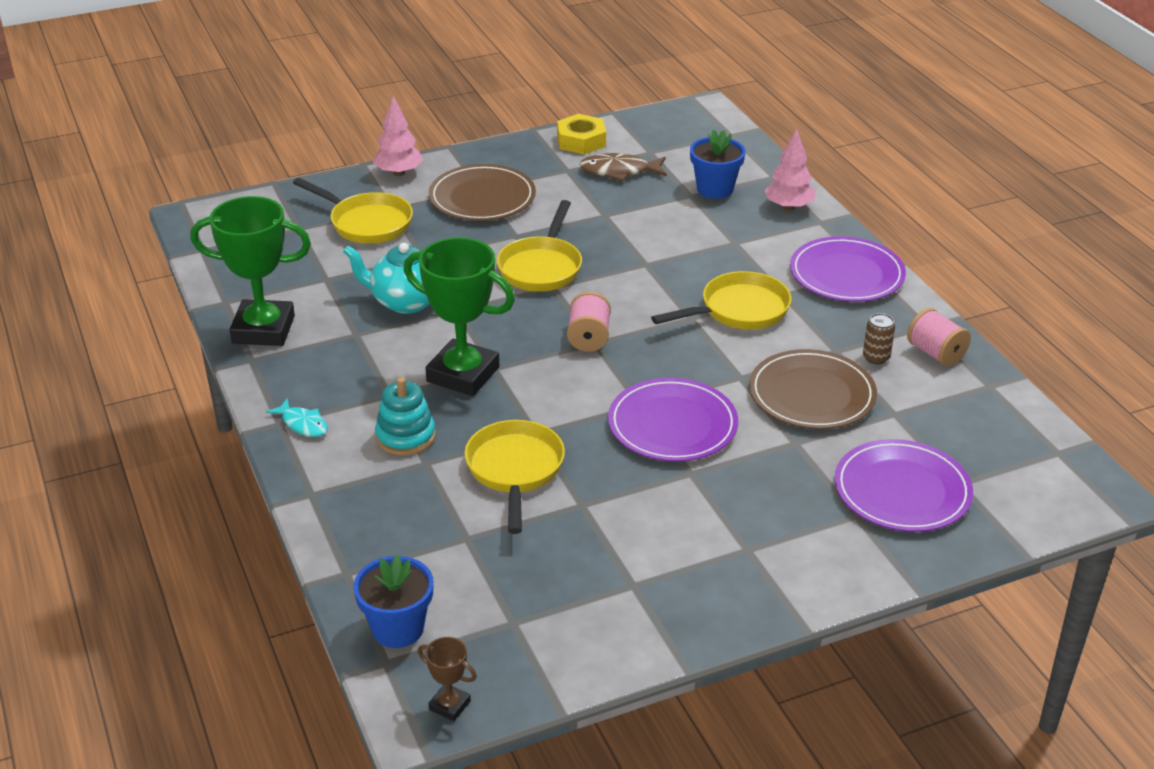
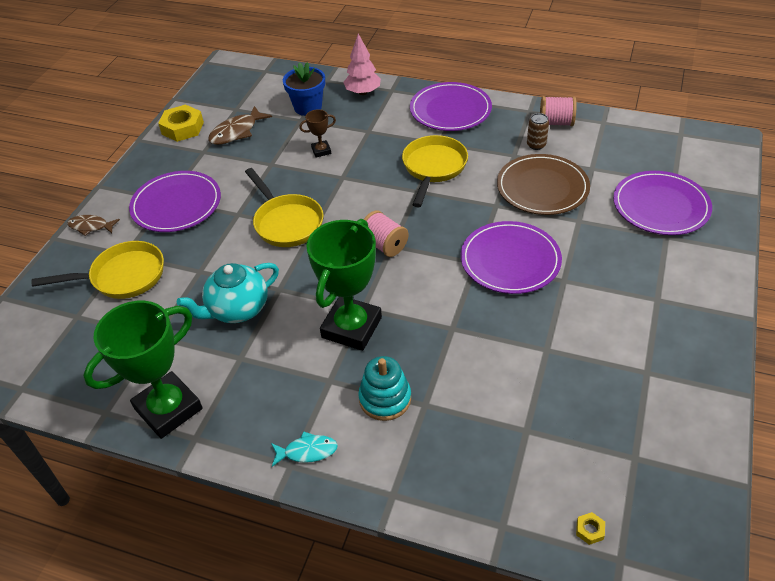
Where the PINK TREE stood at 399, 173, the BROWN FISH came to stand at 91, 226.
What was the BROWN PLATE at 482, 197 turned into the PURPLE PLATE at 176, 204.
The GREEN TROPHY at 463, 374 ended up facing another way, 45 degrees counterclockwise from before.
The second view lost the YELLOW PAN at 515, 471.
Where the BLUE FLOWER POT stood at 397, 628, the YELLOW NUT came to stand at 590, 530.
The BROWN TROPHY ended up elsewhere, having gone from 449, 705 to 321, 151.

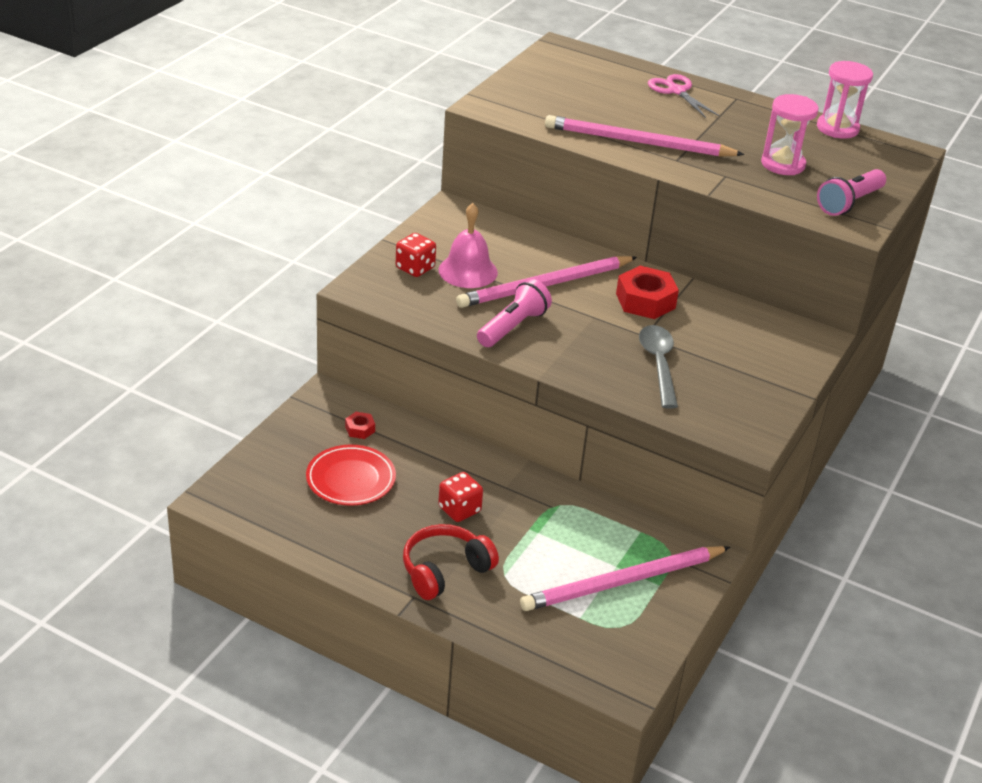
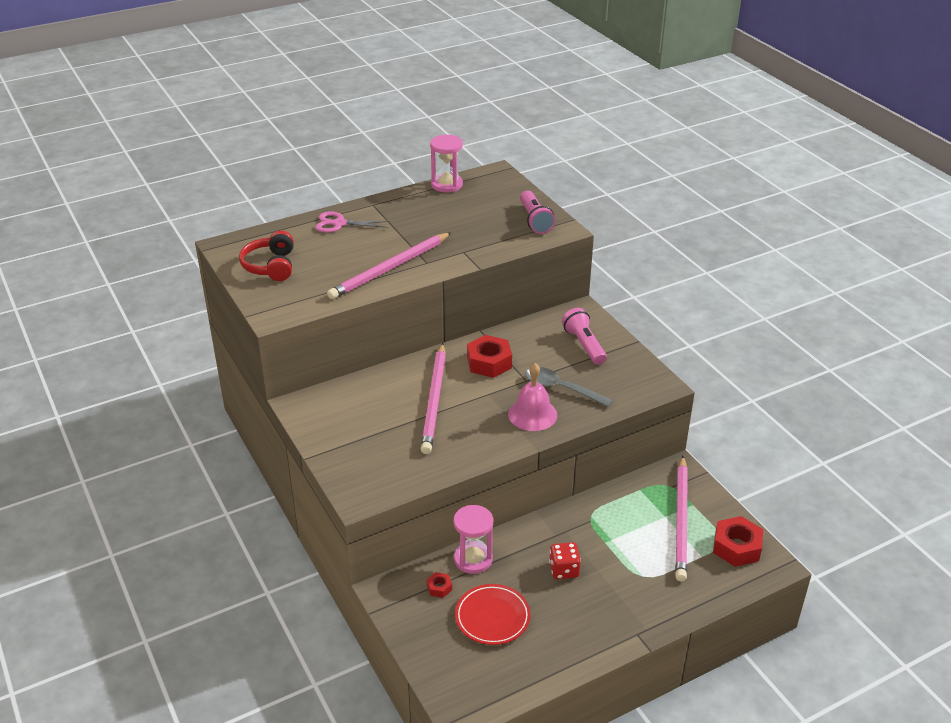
The PINK HOURGLASS ended up elsewhere, having gone from 783, 164 to 473, 559.
The PINK BELL ended up elsewhere, having gone from 468, 271 to 532, 414.
The second view lost the RED DICE at 415, 268.
The PINK FLASHLIGHT ended up elsewhere, having gone from 513, 327 to 584, 345.
The RED HEADPHONES ended up elsewhere, having gone from 445, 570 to 270, 266.
The second view gained the RED NUT at 736, 547.

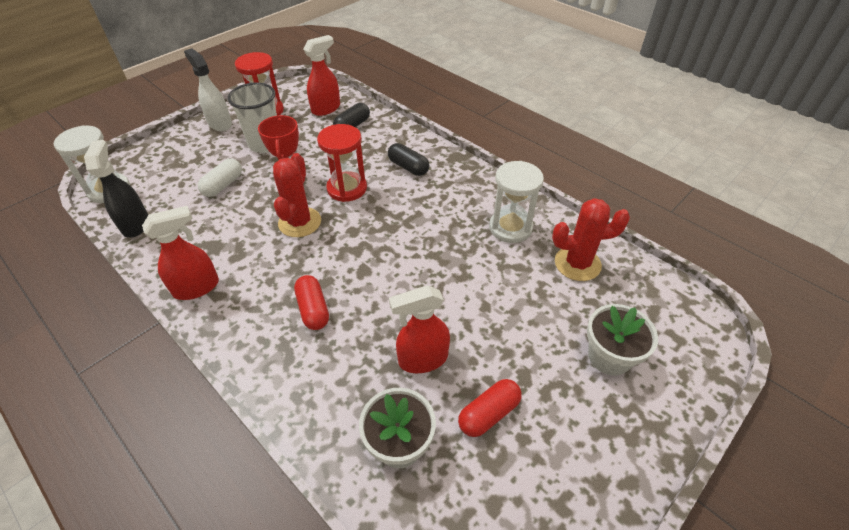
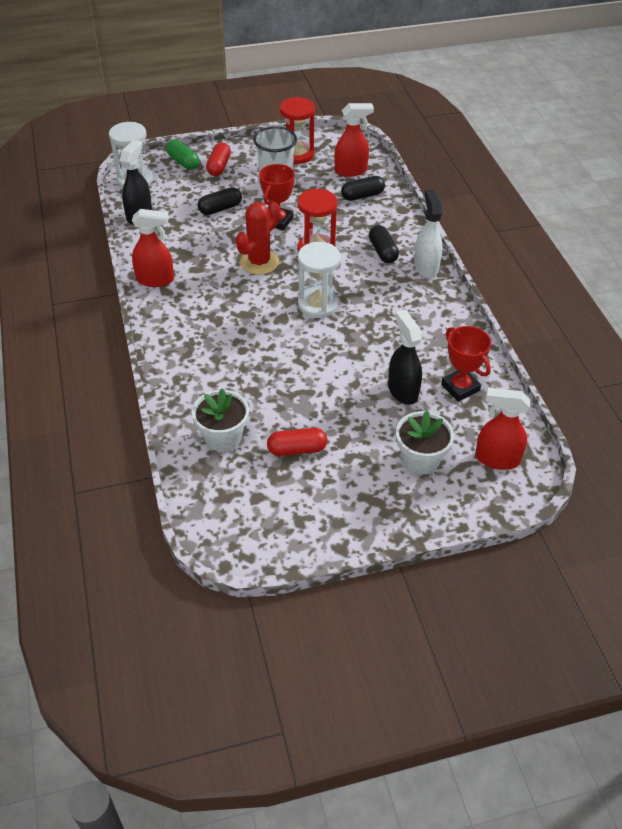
The WHITE SPRAY BOTTLE ended up elsewhere, having gone from 220, 123 to 426, 267.
What was the WHITE CAPSULE at 223, 185 turned into the BLACK CAPSULE at 220, 209.
The WHITE HOURGLASS ended up elsewhere, having gone from 510, 228 to 318, 304.
Where the RED CACTUS stood at 577, 264, the RED TROPHY came to stand at 460, 387.
The RED CAPSULE ended up elsewhere, having gone from 313, 309 to 219, 167.
The RED SPRAY BOTTLE ended up elsewhere, having gone from 422, 359 to 496, 459.
The second view gained the GREEN CAPSULE at 183, 162.
The second view gained the BLACK SPRAY BOTTLE at 402, 390.

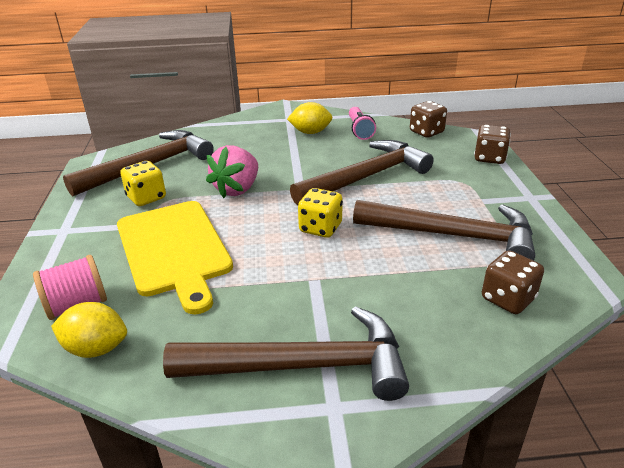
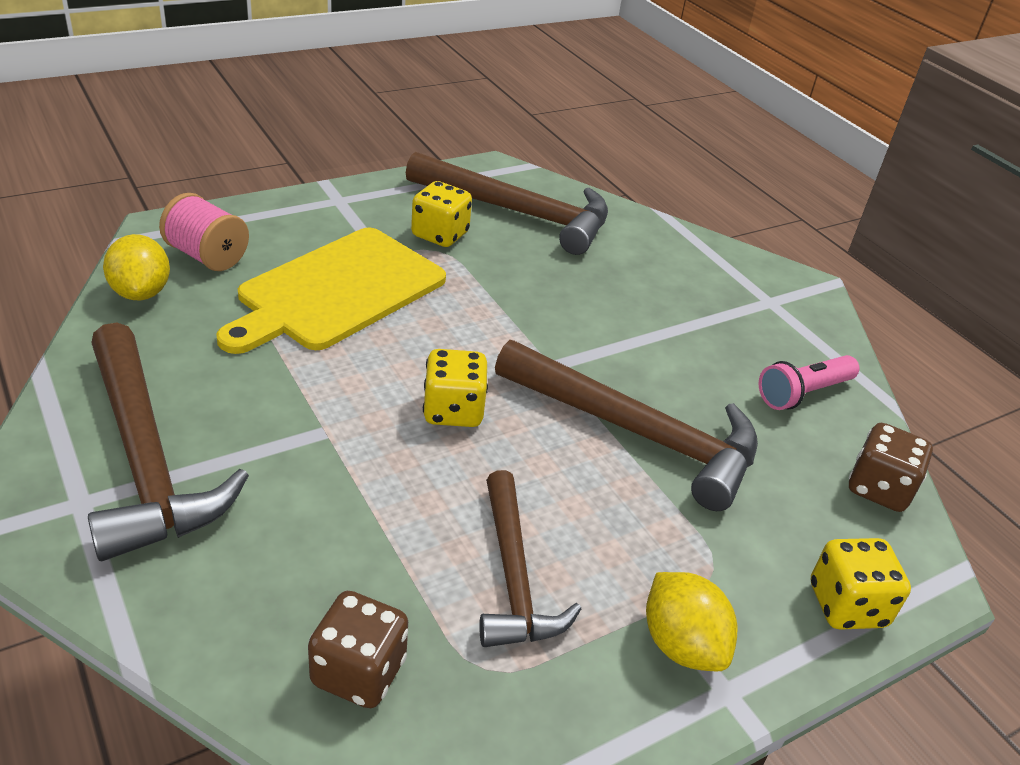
The YELLOW LEMON ended up elsewhere, having gone from 310, 132 to 681, 644.
What was the BROWN DICE at 489, 158 turned into the YELLOW DICE at 847, 605.
The second view lost the PINK STRAWBERRY at 237, 189.
The size of the BROWN HAMMER at 453, 235 changed by a factor of 0.63.

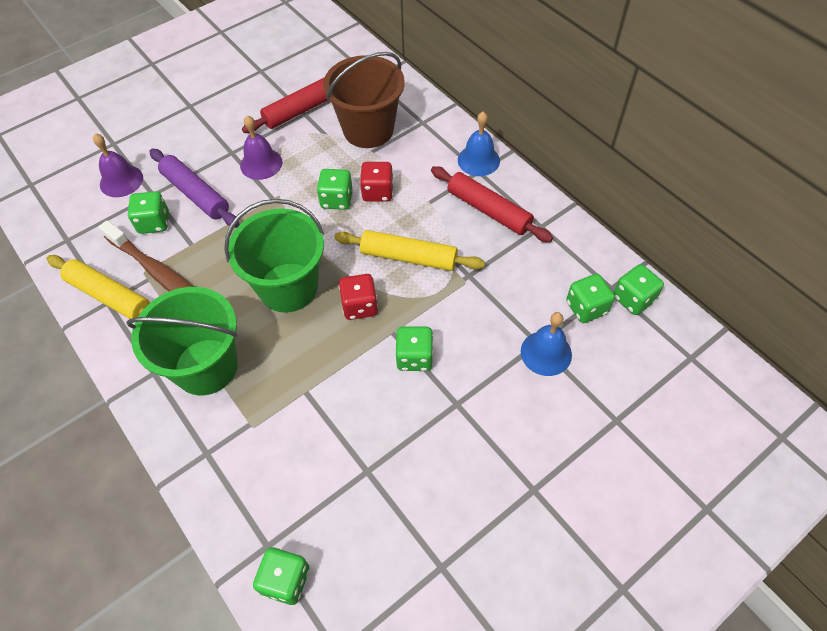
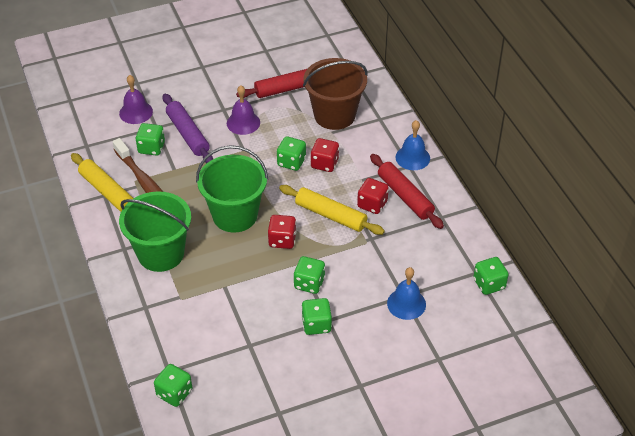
The GREEN DICE ended up elsewhere, having gone from 586, 308 to 316, 324.
The second view gained the RED DICE at 372, 204.

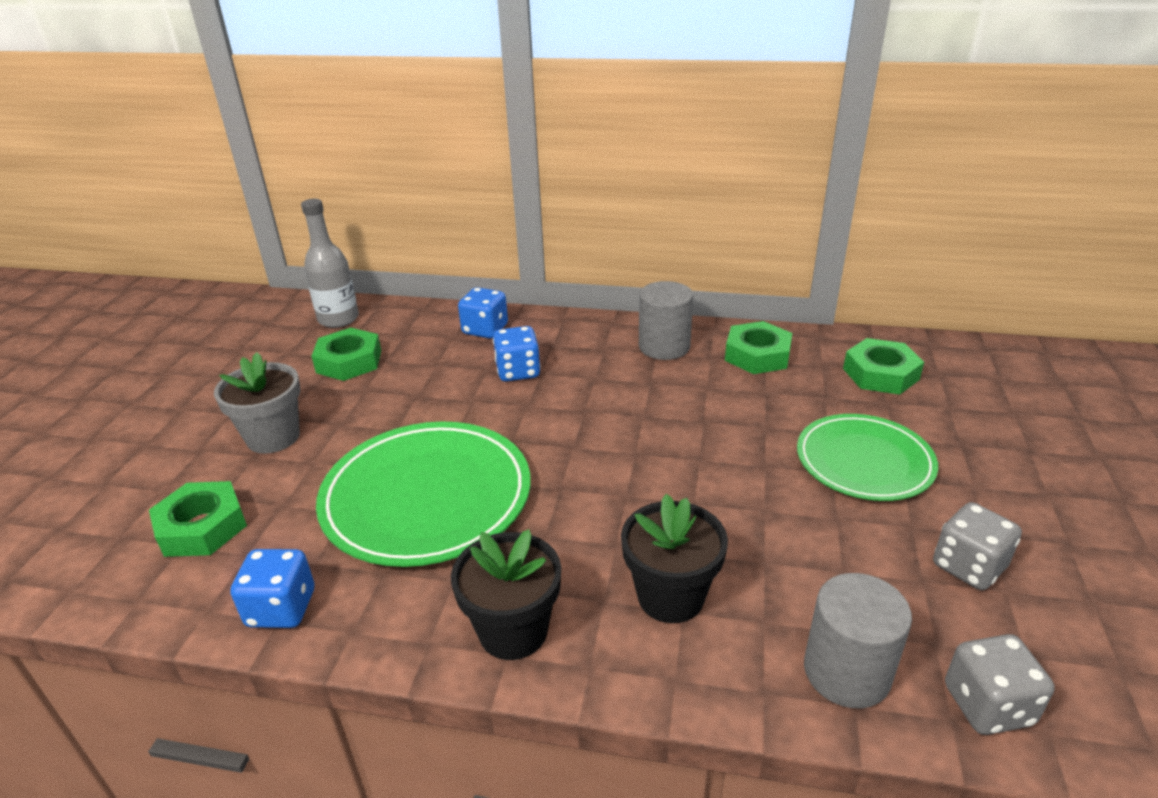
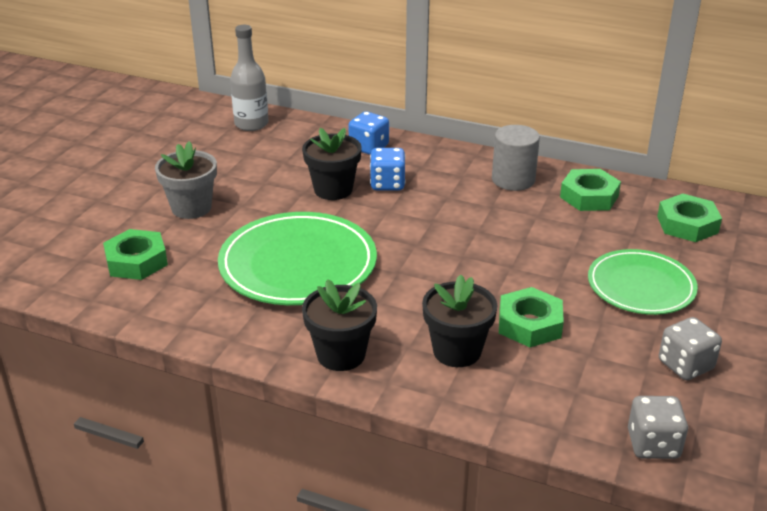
The GREEN NUT ended up elsewhere, having gone from 349, 361 to 530, 324.
The second view lost the BLUE DICE at 281, 608.
The second view lost the GREY CYLINDER at 846, 672.
The second view gained the BLACK FLOWER POT at 333, 190.

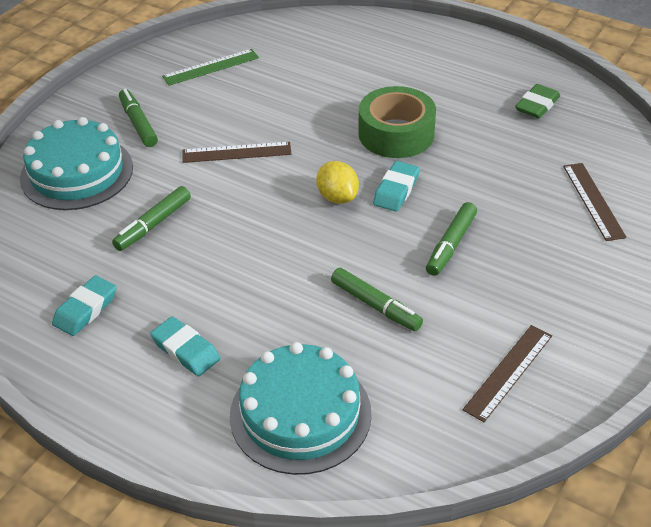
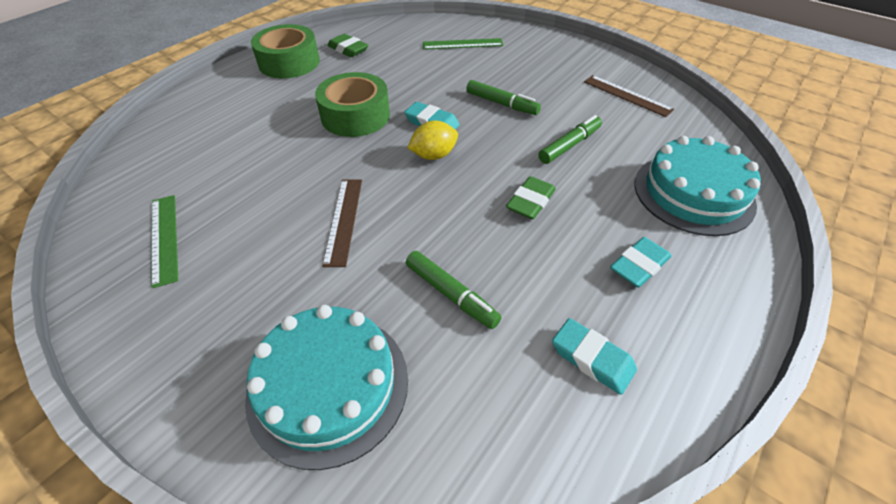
The second view lost the GREEN MARKER at 138, 123.
What was the BROWN RULER at 593, 201 turned into the GREEN RULER at 462, 44.
The second view gained the GREEN TAPE at 289, 62.
The second view gained the GREEN ERASER at 530, 202.

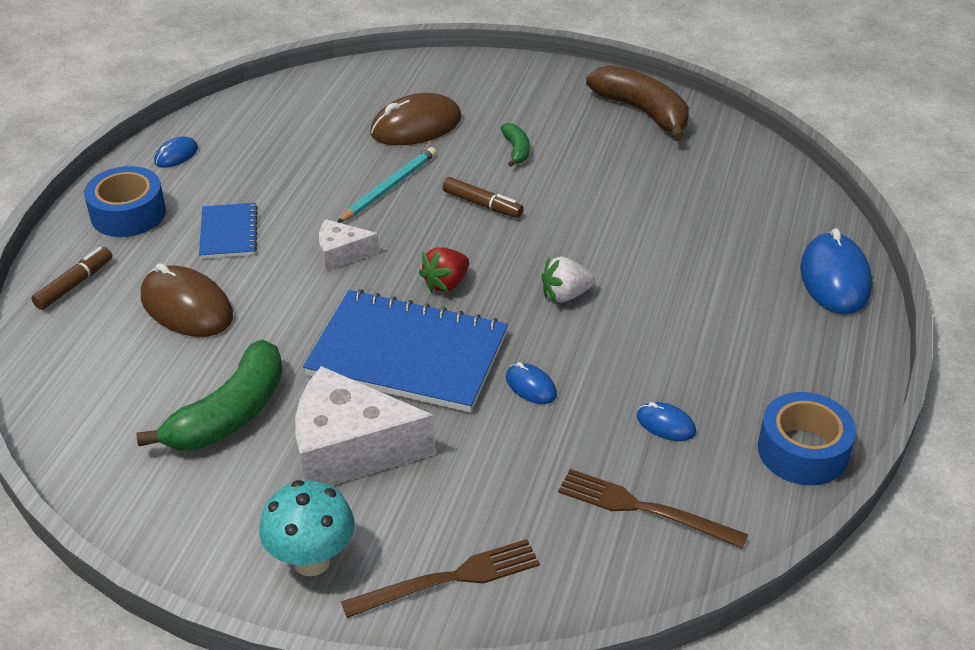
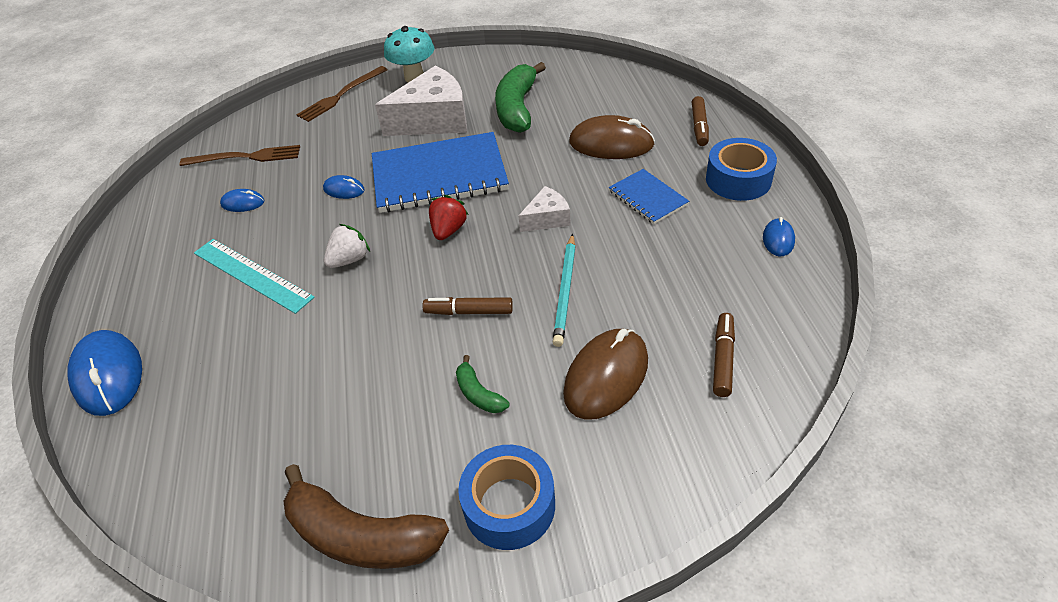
The BLUE TAPE ended up elsewhere, having gone from 803, 451 to 509, 505.
The second view gained the TURQUOISE RULER at 252, 275.
The second view gained the BROWN MARKER at 723, 359.

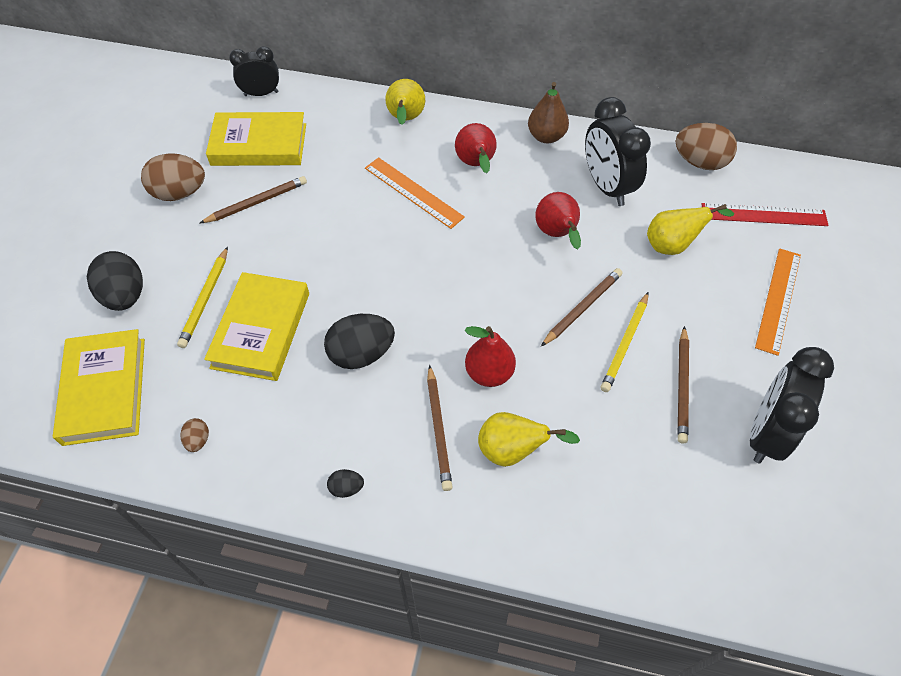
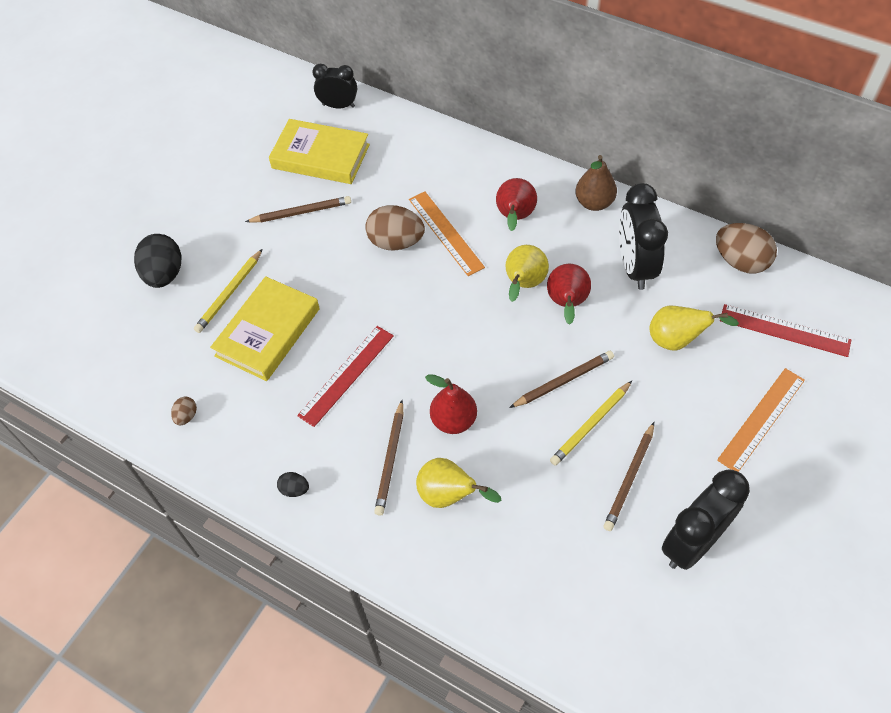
The YELLOW PEAR ended up elsewhere, having gone from 405, 119 to 523, 285.
The BROWN EGG ended up elsewhere, having gone from 179, 193 to 396, 242.
Where the BLACK EGG stood at 361, 354, the RED RULER came to stand at 346, 375.
The second view lost the YELLOW BOOK at 105, 390.

